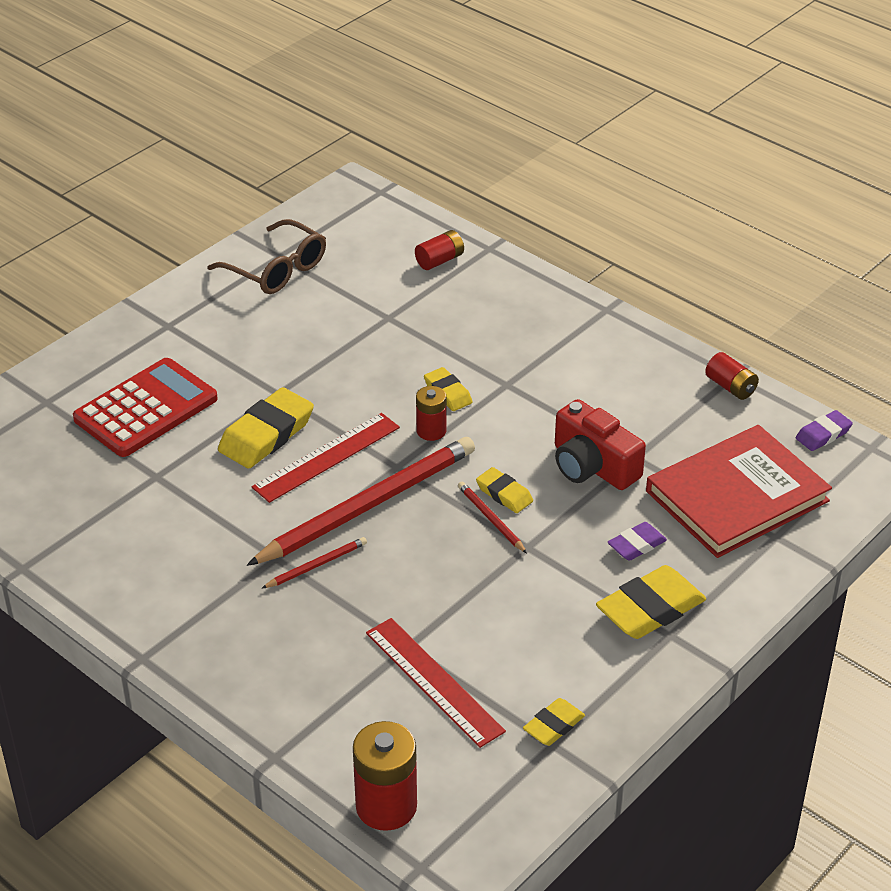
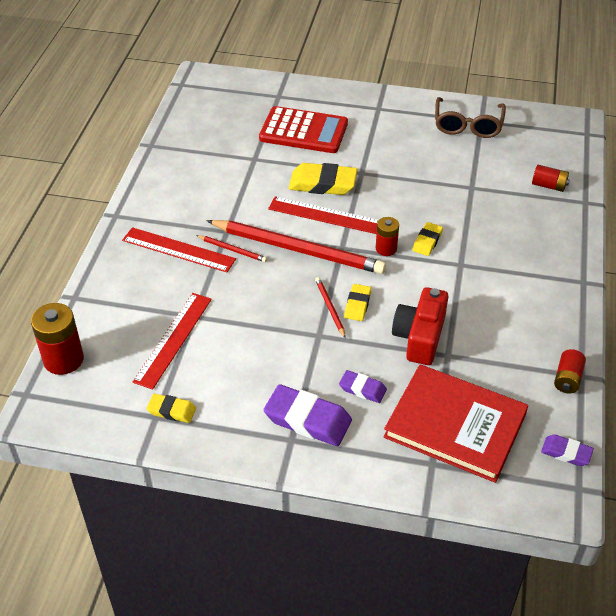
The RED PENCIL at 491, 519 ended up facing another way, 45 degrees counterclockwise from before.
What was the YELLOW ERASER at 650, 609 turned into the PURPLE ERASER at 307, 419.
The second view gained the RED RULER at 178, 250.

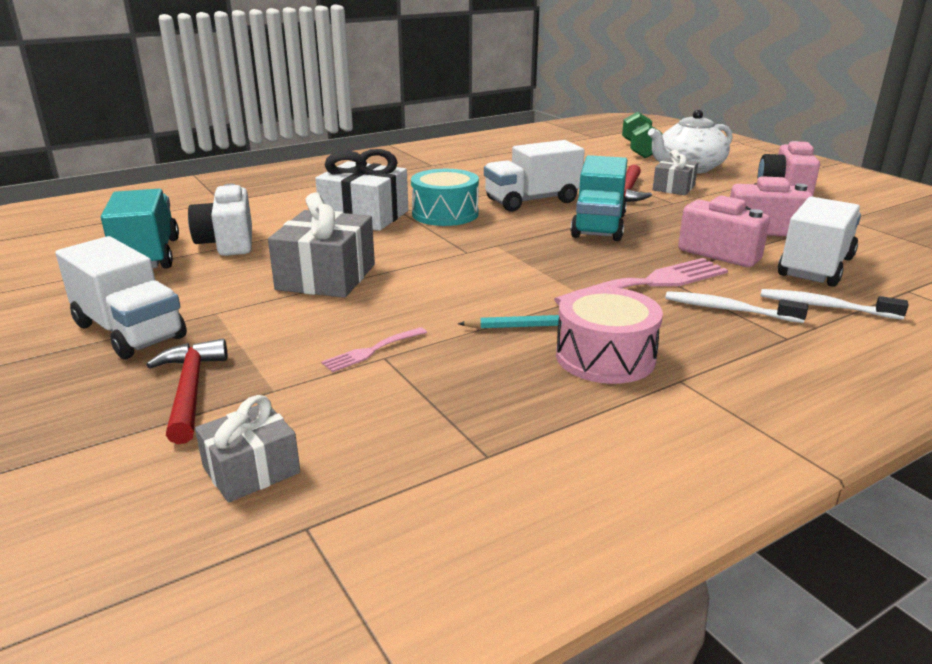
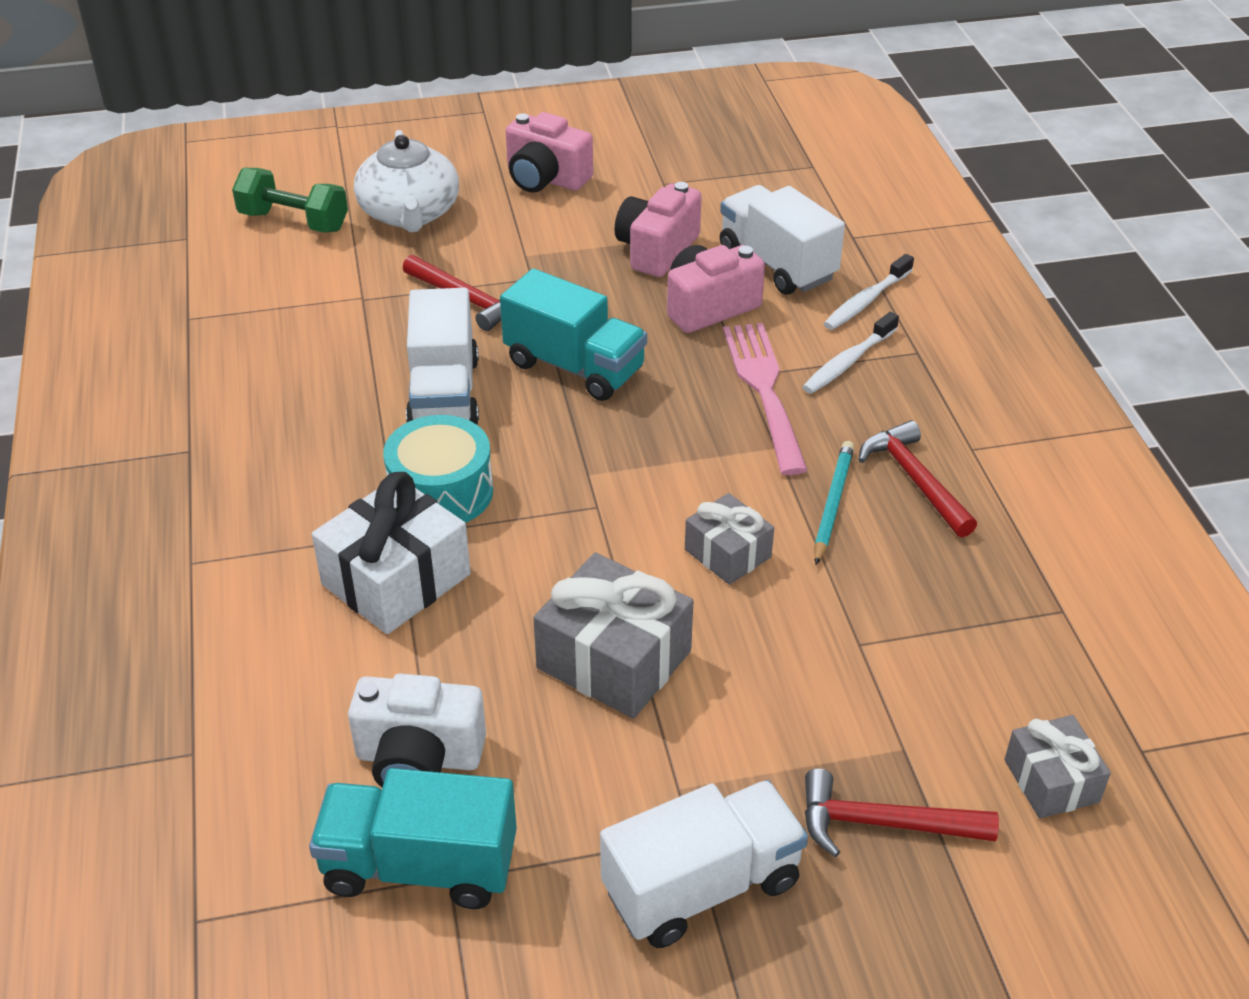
The GREY GIFT ended up elsewhere, having gone from 673, 188 to 727, 553.
Where the PINK DRUM stood at 605, 357, the RED HAMMER came to stand at 915, 480.
The second view lost the PINK FORK at 372, 350.

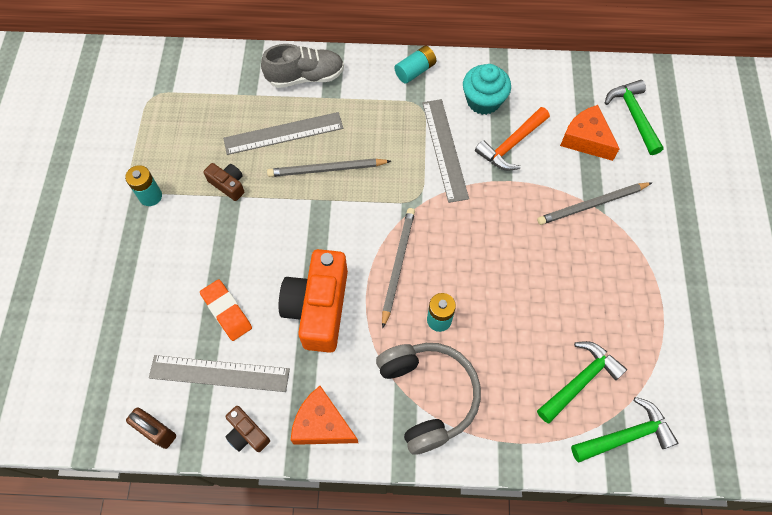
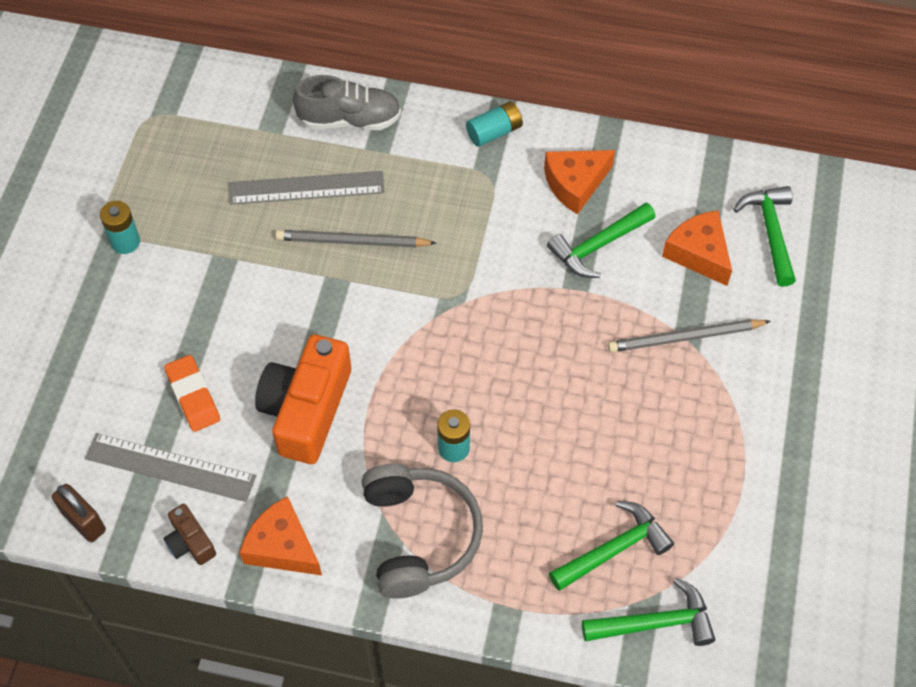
Where the TURQUOISE CUPCAKE stood at 483, 101, the ORANGE CHEESE came to stand at 575, 184.
The second view lost the GREY RULER at 445, 149.
What was the ORANGE HAMMER at 511, 145 turned into the GREEN HAMMER at 598, 246.
The second view lost the BROWN CAMERA at 228, 184.
The second view lost the GREY PENCIL at 398, 265.

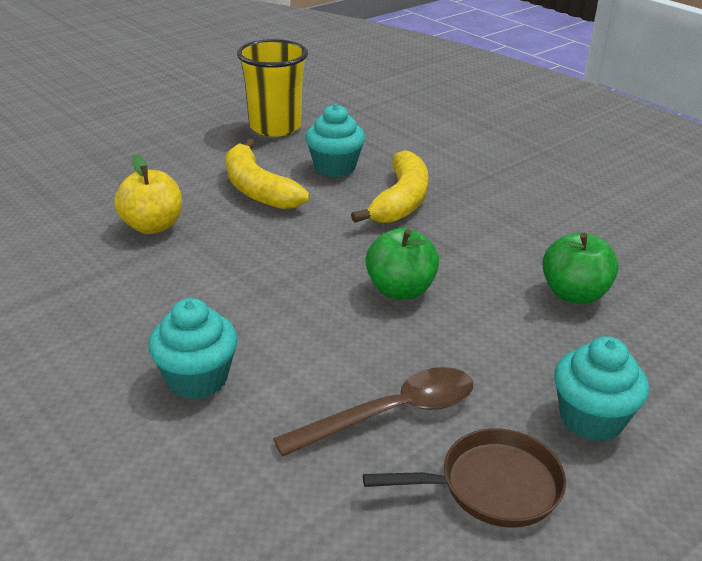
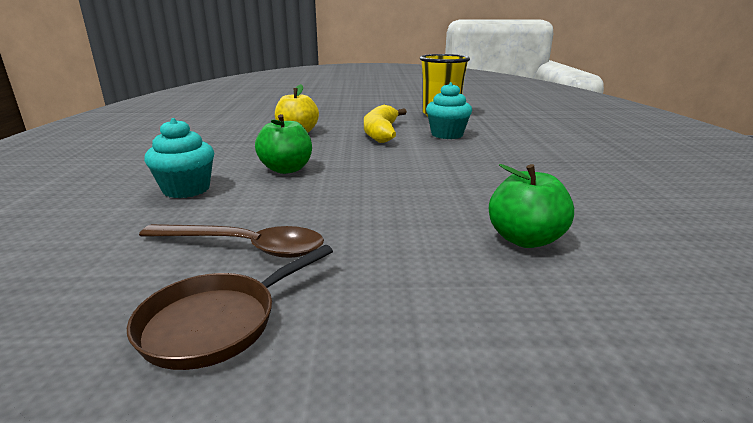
The second view lost the YELLOW BANANA at 400, 201.
The GREEN APPLE ended up elsewhere, having gone from 400, 290 to 286, 169.
The second view lost the TURQUOISE CUPCAKE at 591, 419.
The BROWN PAN at 492, 486 ended up facing another way, 105 degrees clockwise from before.

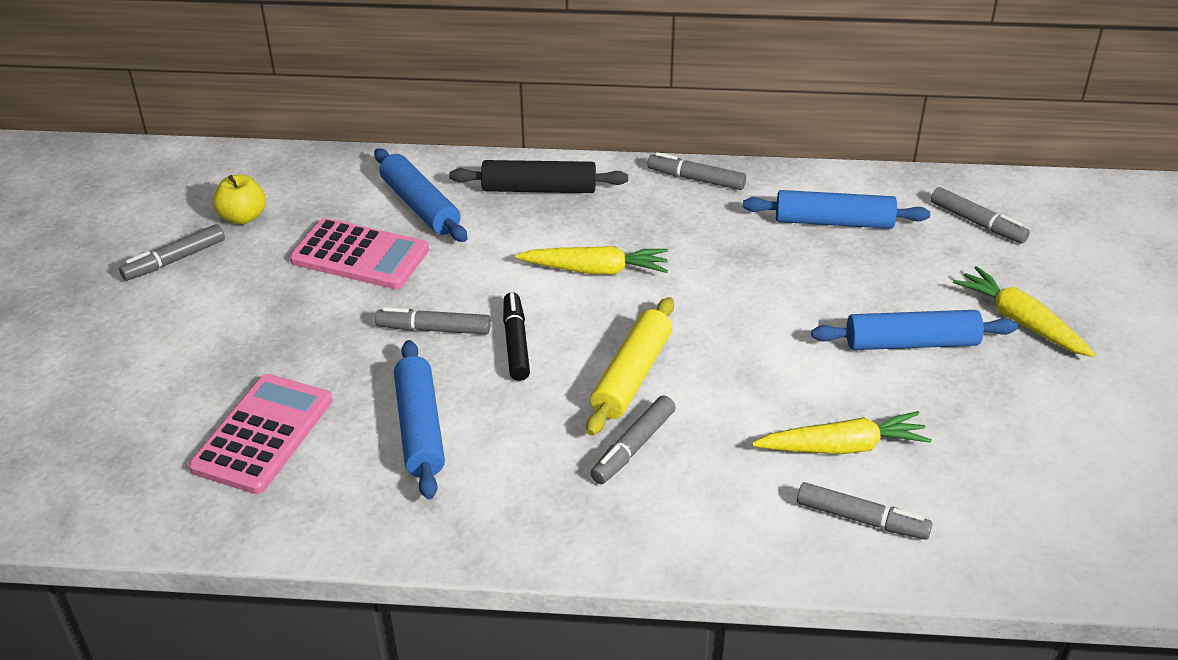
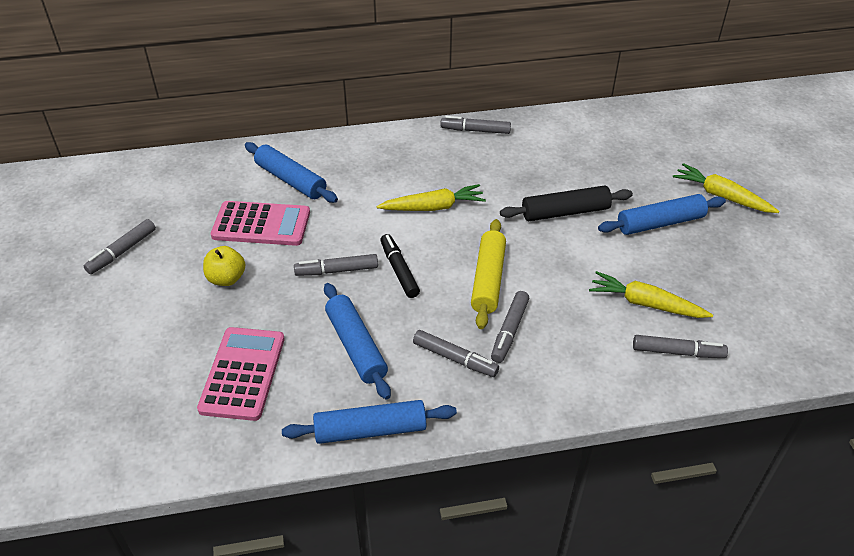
The BLACK ROLLING PIN ended up elsewhere, having gone from 539, 189 to 565, 212.
The YELLOW APPLE ended up elsewhere, having gone from 243, 217 to 226, 278.
The GREY MARKER ended up elsewhere, having gone from 977, 223 to 455, 358.
The BLUE ROLLING PIN ended up elsewhere, having gone from 833, 222 to 370, 430.
The YELLOW CARROT at 842, 447 ended up facing another way, 135 degrees counterclockwise from before.

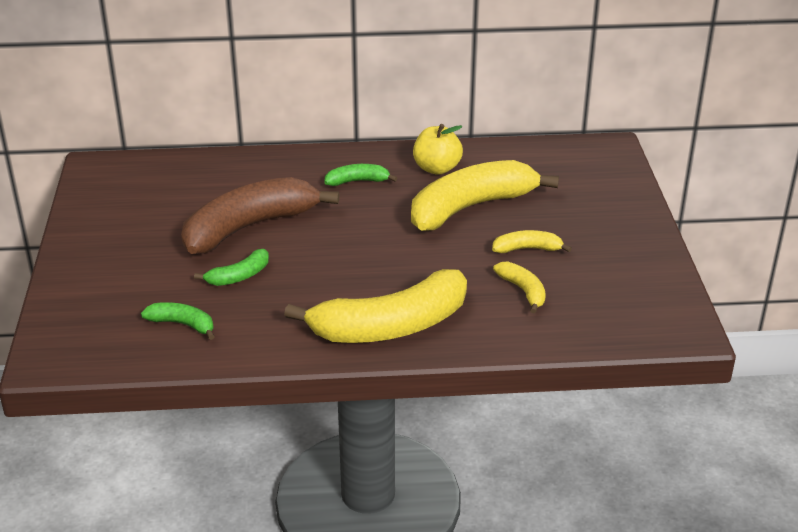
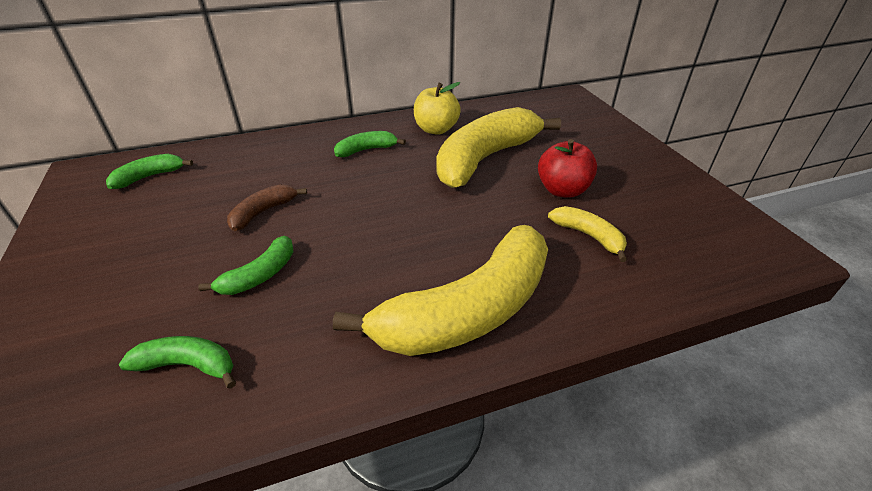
The size of the BROWN BANANA at 249, 227 changed by a factor of 0.45.
Where the YELLOW BANANA stood at 527, 249, the RED APPLE came to stand at 562, 190.
The second view gained the GREEN BANANA at 150, 177.

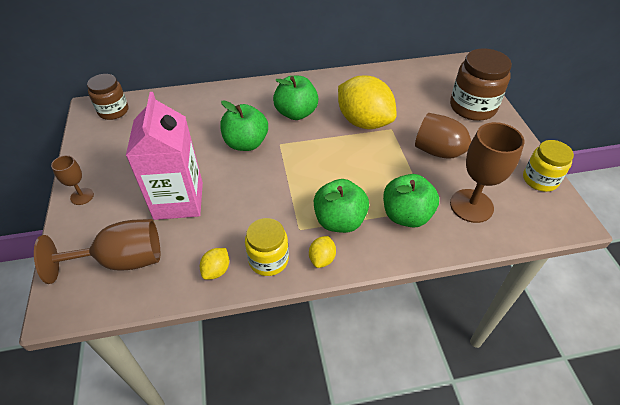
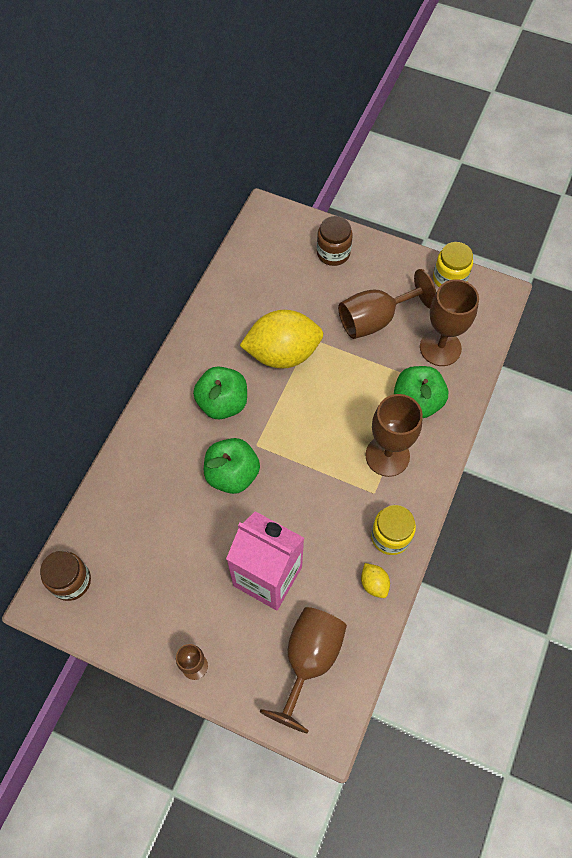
The size of the BROWN JAR at 472, 107 changed by a factor of 0.65.
Where the GREEN APPLE stood at 339, 221, the BROWN GOBLET came to stand at 387, 456.
The second view lost the YELLOW LEMON at 322, 259.

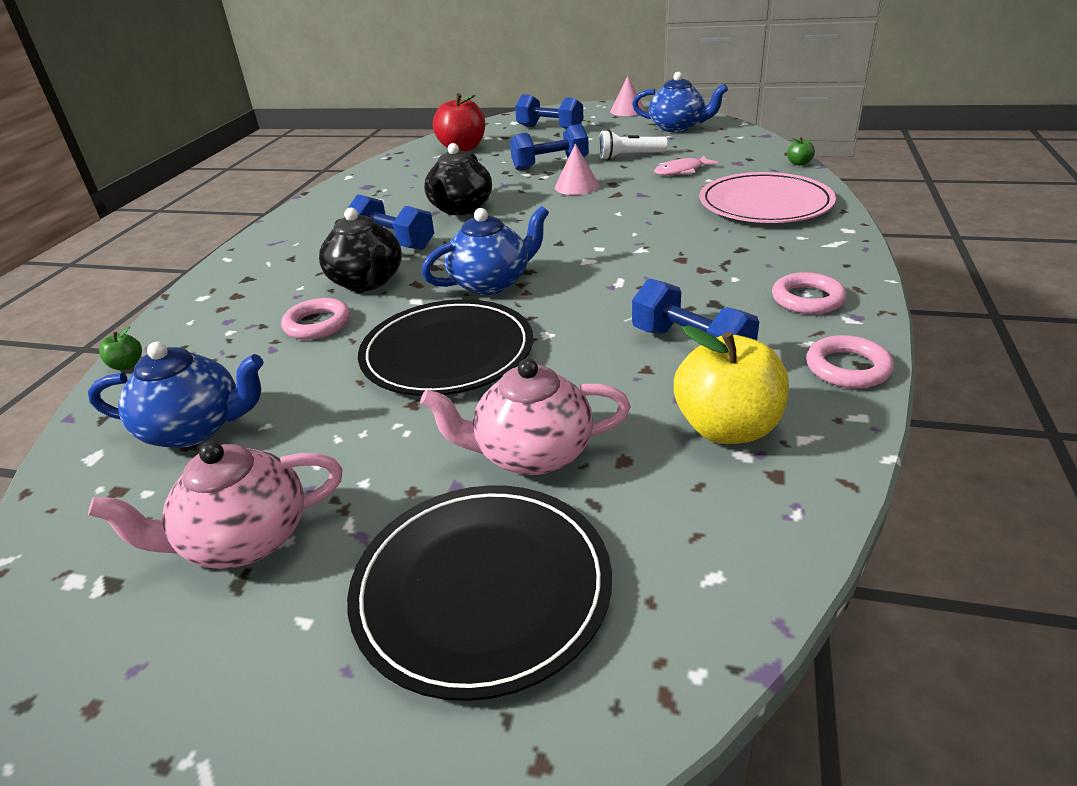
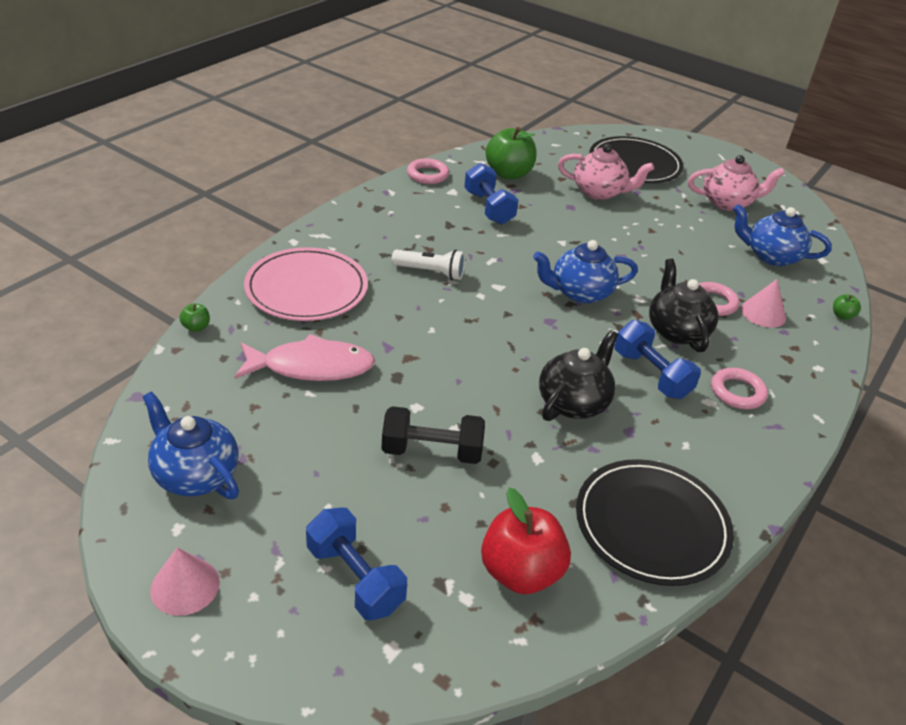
What was the BLUE DUMBBELL at 550, 165 turned into the BLACK DUMBBELL at 432, 451.
The WHITE FLASHLIGHT ended up elsewhere, having gone from 629, 156 to 430, 272.
The PINK CONE ended up elsewhere, having gone from 577, 186 to 763, 313.
The size of the PINK FISH at 681, 171 changed by a factor of 1.73.
The PINK RING ended up elsewhere, having gone from 807, 299 to 737, 392.
The BLACK PLATE ended up elsewhere, having gone from 447, 352 to 652, 524.
What was the YELLOW APPLE at 727, 428 turned into the GREEN APPLE at 508, 174.

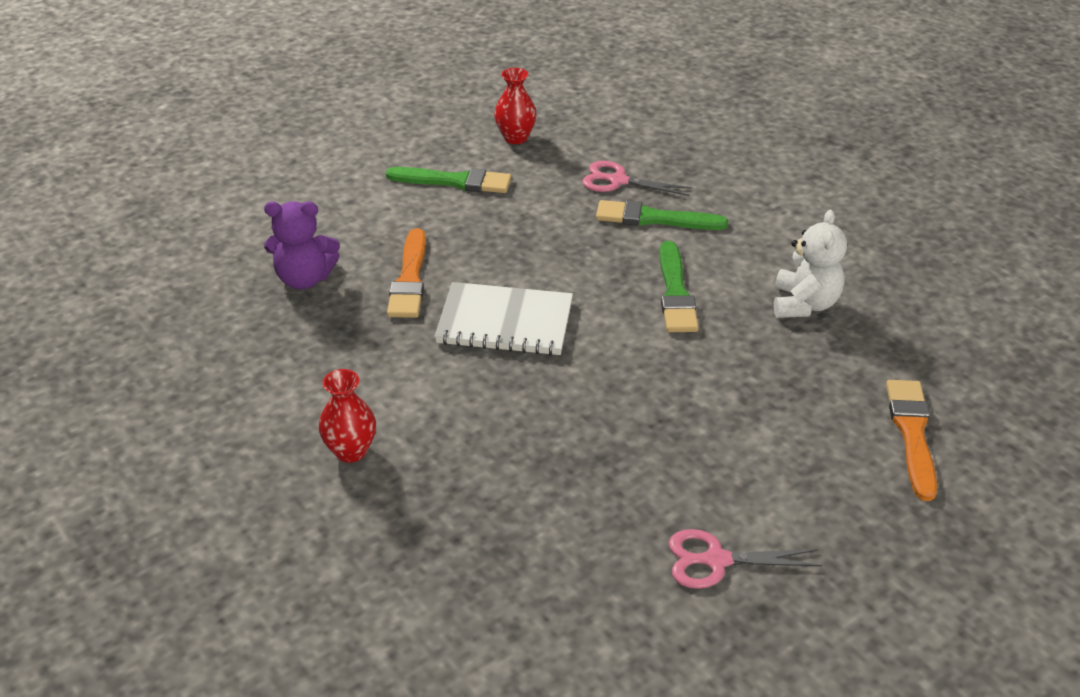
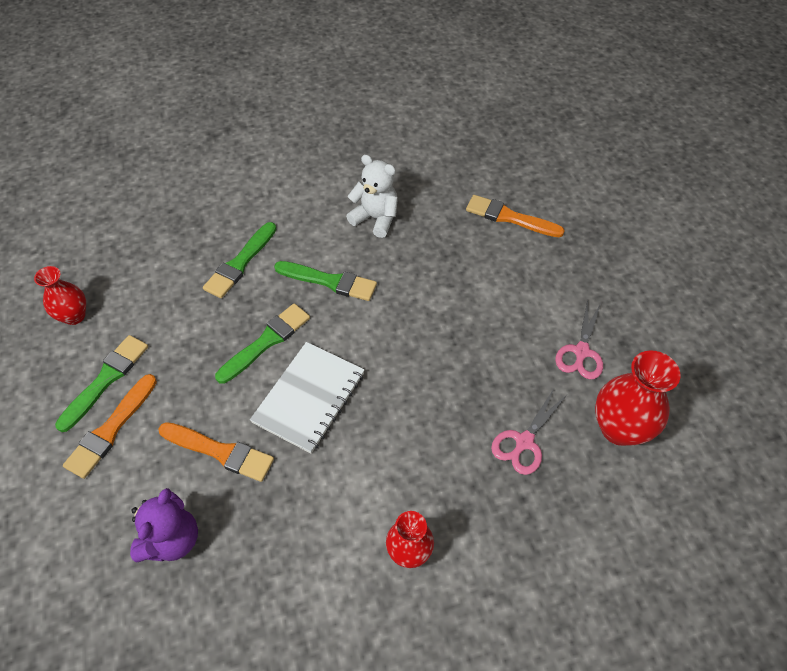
The PINK SCISSORS ended up elsewhere, having gone from 617, 181 to 524, 442.
The second view gained the GREEN BRUSH at 266, 341.
The second view gained the RED VASE at 619, 428.
The second view gained the ORANGE BRUSH at 111, 429.

